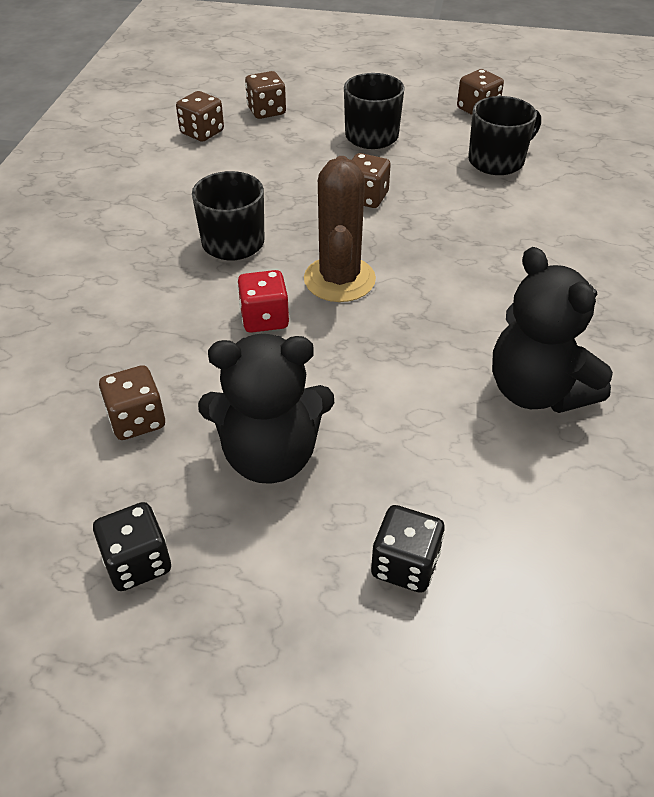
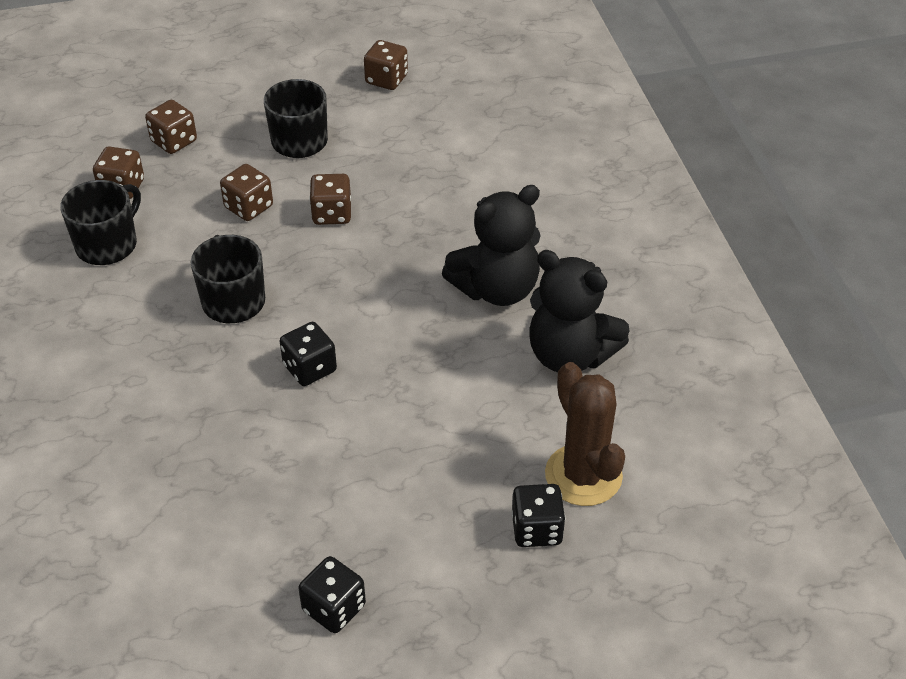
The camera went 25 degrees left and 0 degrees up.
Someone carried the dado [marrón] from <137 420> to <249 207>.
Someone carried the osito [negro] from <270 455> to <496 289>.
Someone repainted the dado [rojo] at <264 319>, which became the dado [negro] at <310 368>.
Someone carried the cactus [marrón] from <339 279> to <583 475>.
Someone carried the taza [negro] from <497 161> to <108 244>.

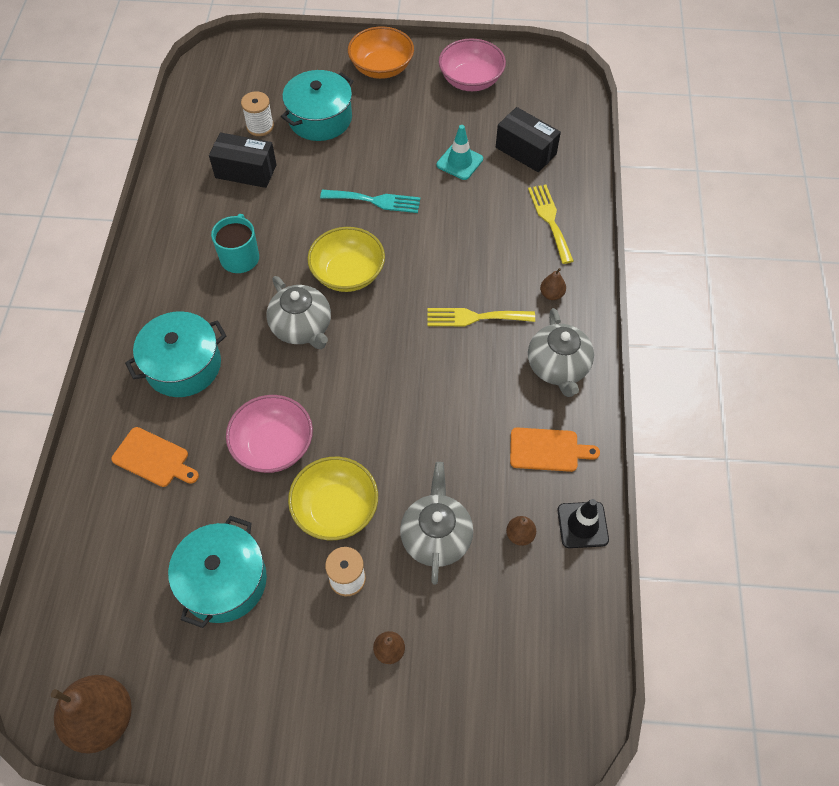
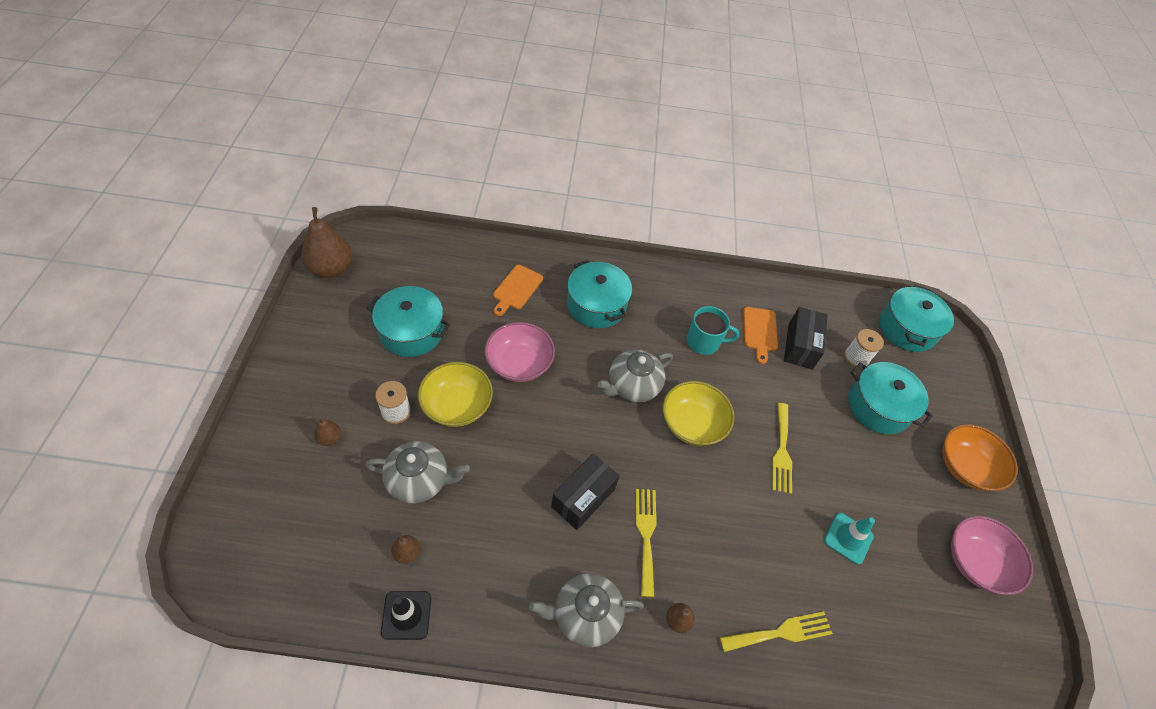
The camera went 85 degrees right and 5 degrees down.
Someone repainted the tenedor [turquesa] at <375 201>, which became the tenedor [amarillo] at <781 451>.
Someone carried the caja [negro] from <525 151> to <583 498>.
Someone carried the tabla de cortar [naranja] from <547 450> to <760 331>.
Someone put down the olla [turquesa] at <907 329>.

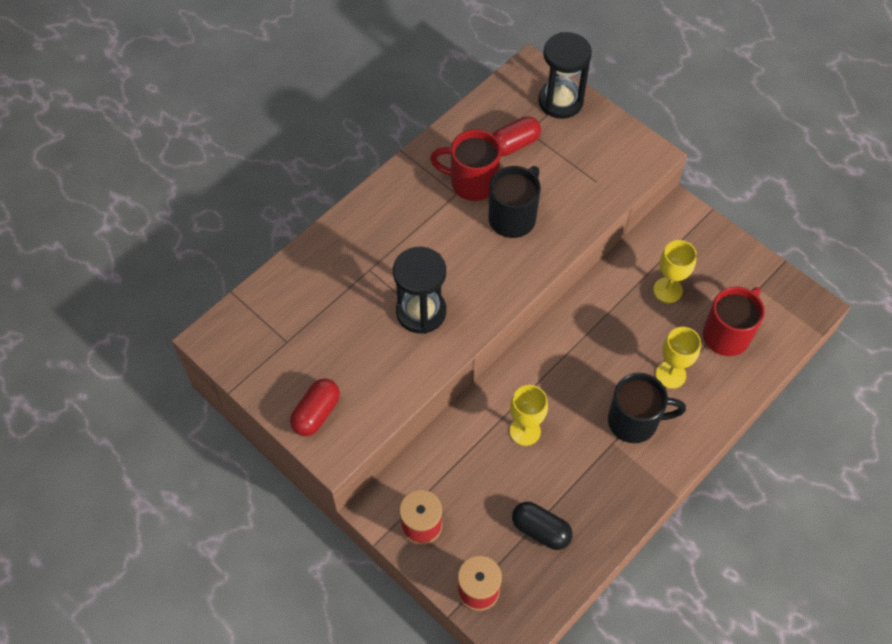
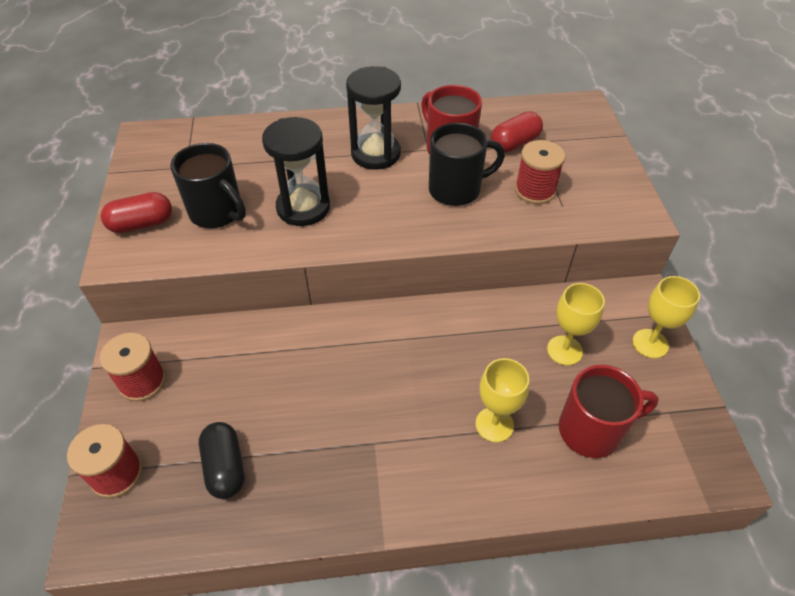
The camera went 40 degrees right and 10 degrees down.
Someone rotated the cápsula [rojo] at <514 144> by 45 degrees counterclockwise.
Someone carried the copa [amarillo] from <525 431> to <650 343>.
Someone carried the reloj de arena [negro] from <560 101> to <375 154>.
Someone carried the taza [negro] from <635 421> to <218 213>.
Someone put down the carrete [rojo] at <535 190>.

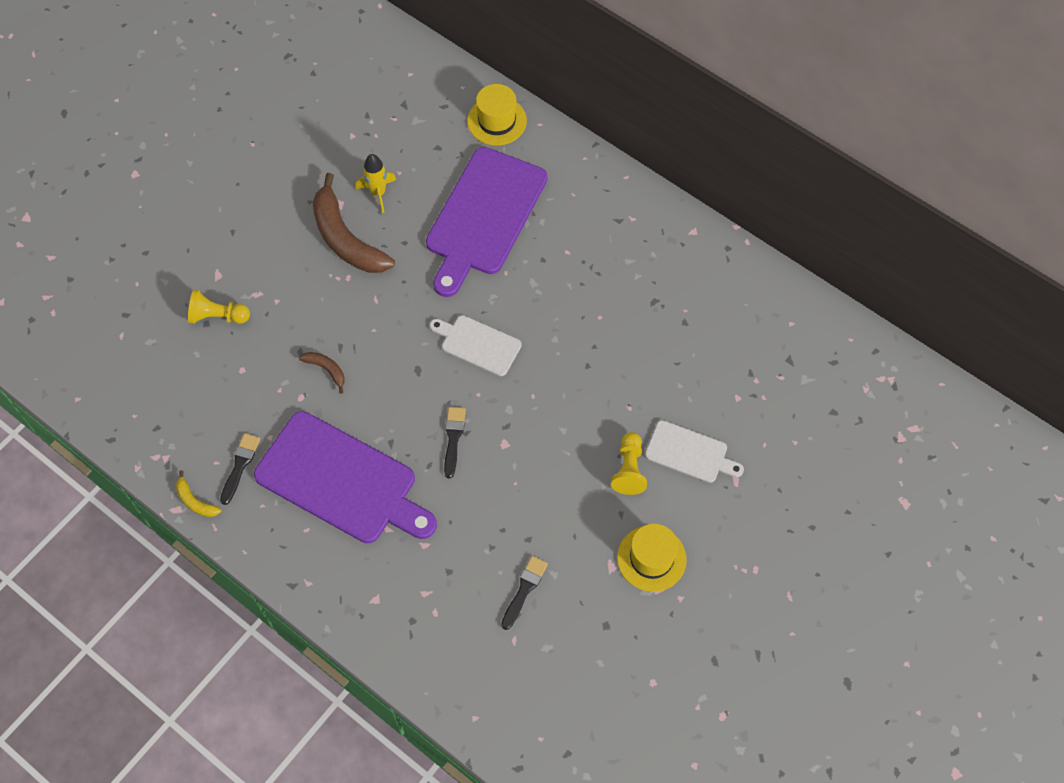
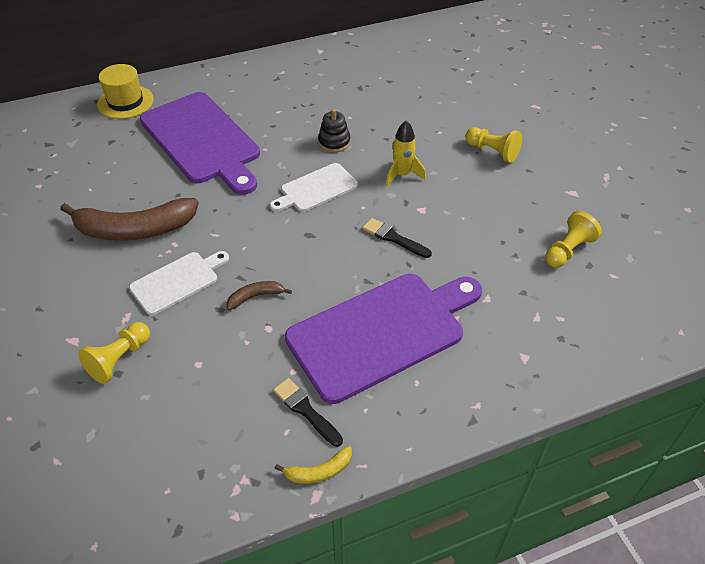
The camera went 60 degrees left and 15 degrees down.
Someone carried the cohete [amarillo] from <378 193> to <402 175>.
Someone swapped the pincel [negro] at <524 590> for the peón [amarillo] at <568 250>.
Someone took away the sombrero [amarillo] at <651 558>.
Someone carried the tabla de cortar [blanco] from <690 453> to <177 281>.
Someone put down the juguete apilable [negro] at <334 142>.

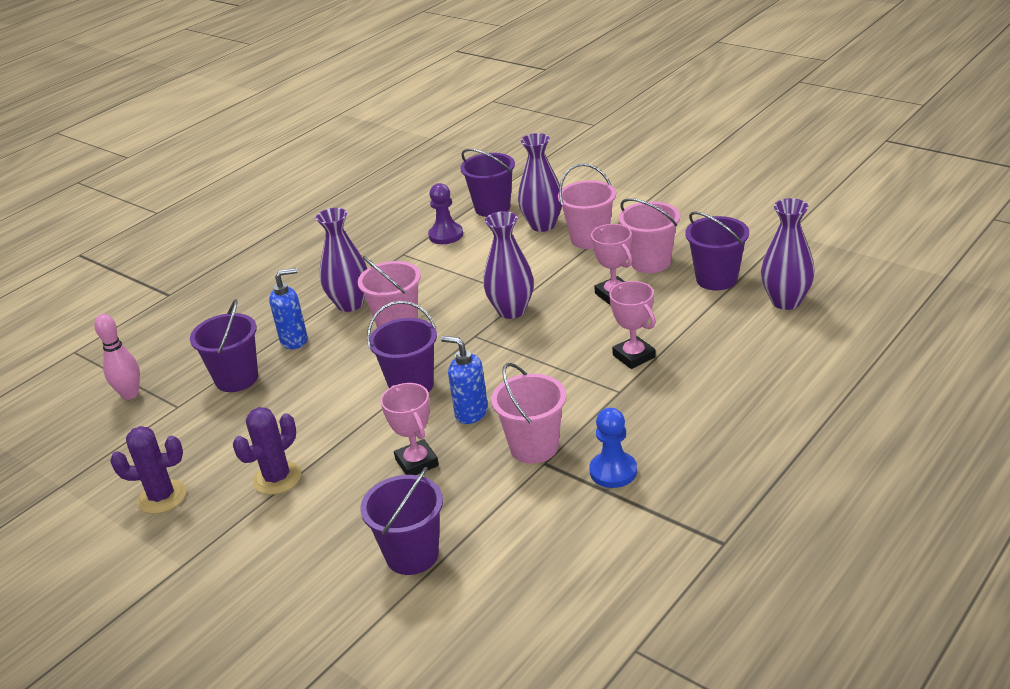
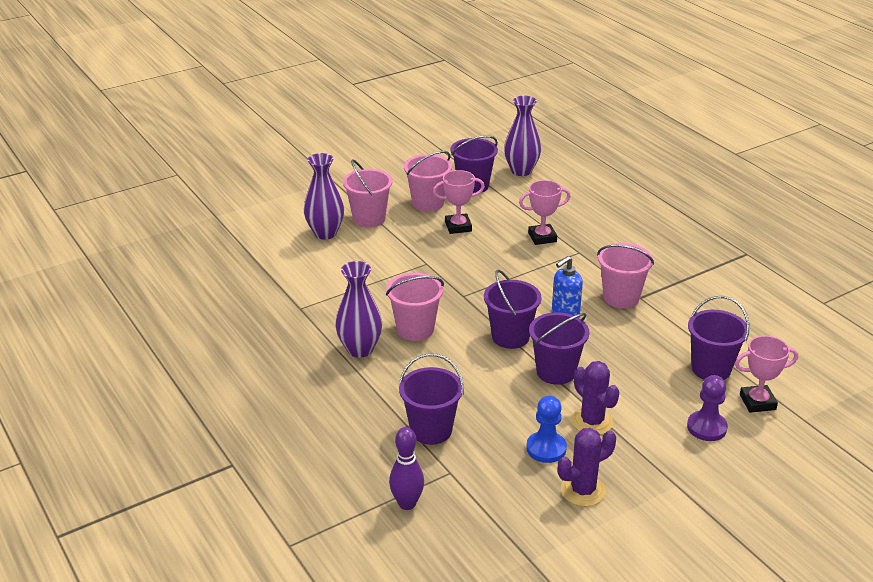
The camera went 75 degrees left and 0 degrees up.
Someone repainted the bolo [rosa] at <130 394>, which became the bolo [morado] at <407 503>.
Someone rotated the cactus [morado] at <162 497> by 45 degrees clockwise.
Someone took away the dispensador de jabón [azul] at <294 340>.
Someone carried the trofeo [rosa] from <417 462> to <757 402>.
Someone carried the peón [morado] from <446 235> to <706 427>.
Someone carried the balde [morado] from <492 208> to <556 372>.
Someone took away the florero [morado] at <511 311>.
Someone carried the peón [azul] from <613 471> to <546 448>.

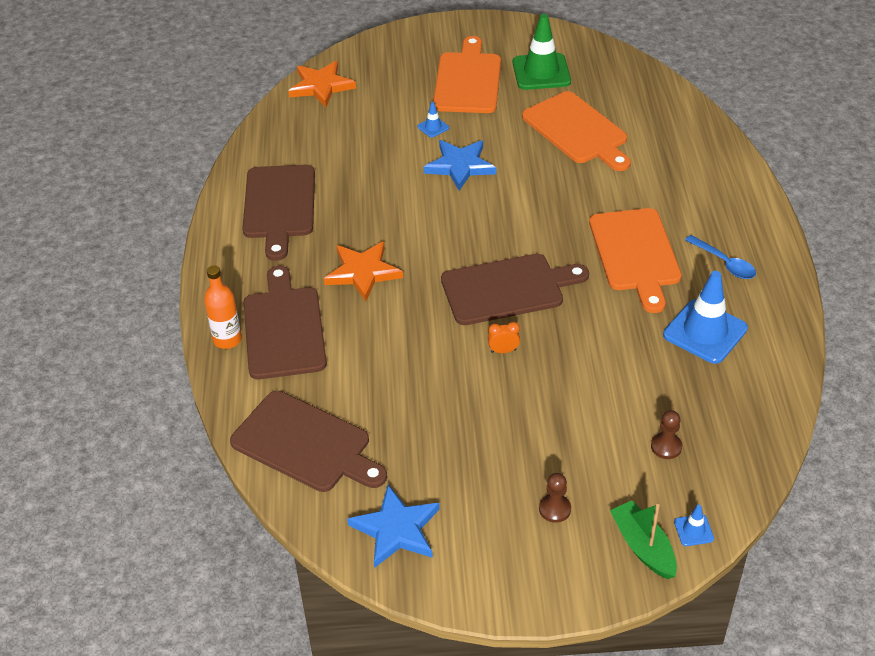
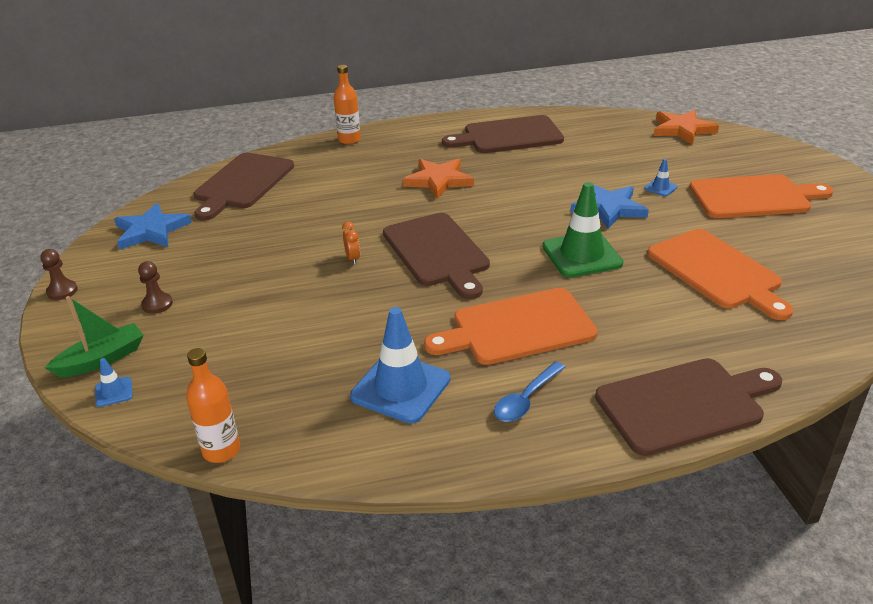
The camera went 80 degrees right and 10 degrees down.
Someone carried the tabla de cortar [marrón] from <284 329> to <684 404>.
Someone carried the cono de tráfico [verde] from <541 72> to <581 255>.
Someone rotated the tabla de cortar [naranja] at <577 130> by 75 degrees counterclockwise.
Someone carried the peón [marrón] from <666 447> to <62 291>.
Someone put down the botella [naranja] at <221 450>.

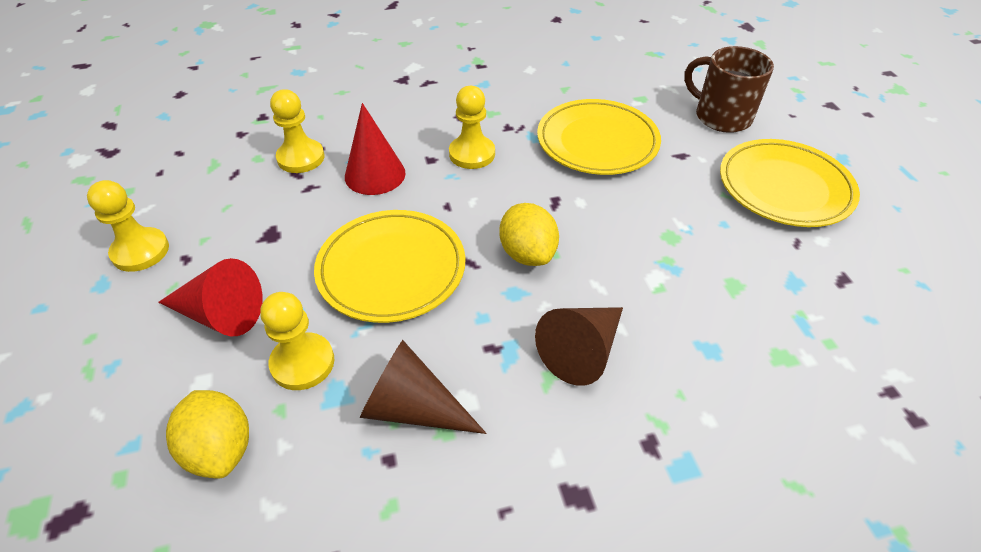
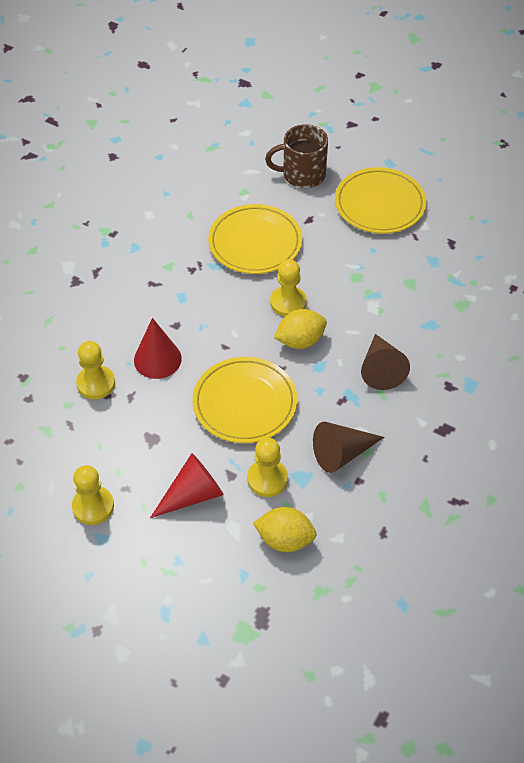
The camera went 45 degrees left and 5 degrees up.
Someone carried the peón [amarillo] from <472 154> to <288 302>.
Someone rotated the limón [amarillo] at <527 253> by 45 degrees counterclockwise.

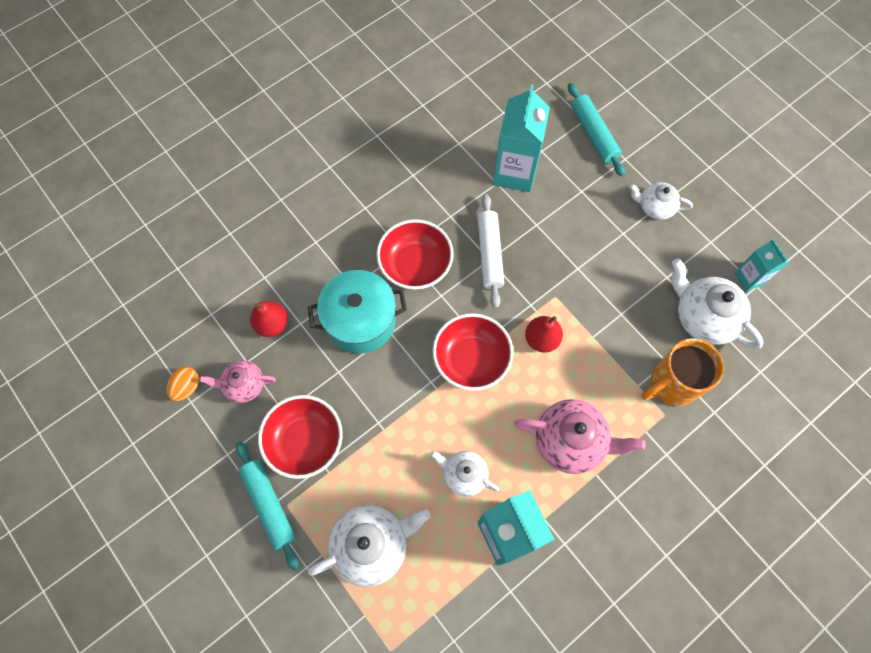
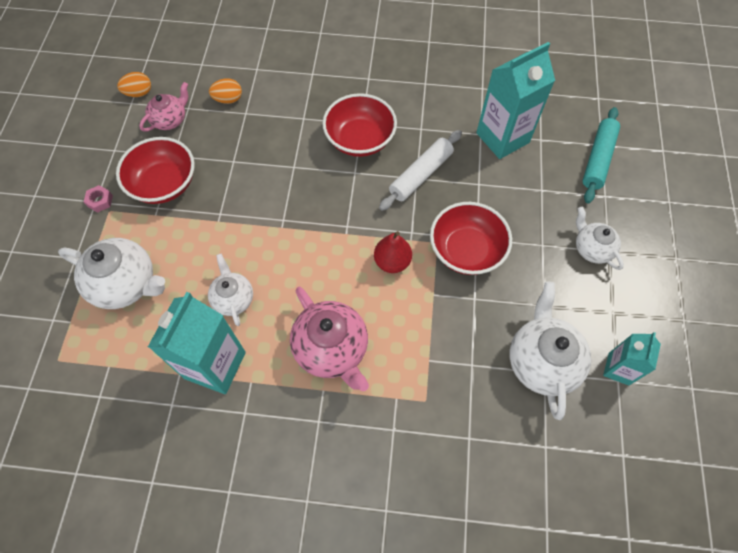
The camera went 45 degrees right and 5 degrees down.
Someone rotated the tetera [rosa] at <244 385> by 90 degrees clockwise.
Someone swapped the rodillo [turquesa] at <269 505> for the tuerca [rosa] at <100 201>.
Someone swapped the pera [rojo] at <272 324> for the huevo [naranja] at <228 99>.
Someone took away the olla [turquesa] at <360 321>.
Someone carried the cuenco [rojo] from <471 360> to <466 250>.
Someone took away the taza [naranja] at <672 384>.

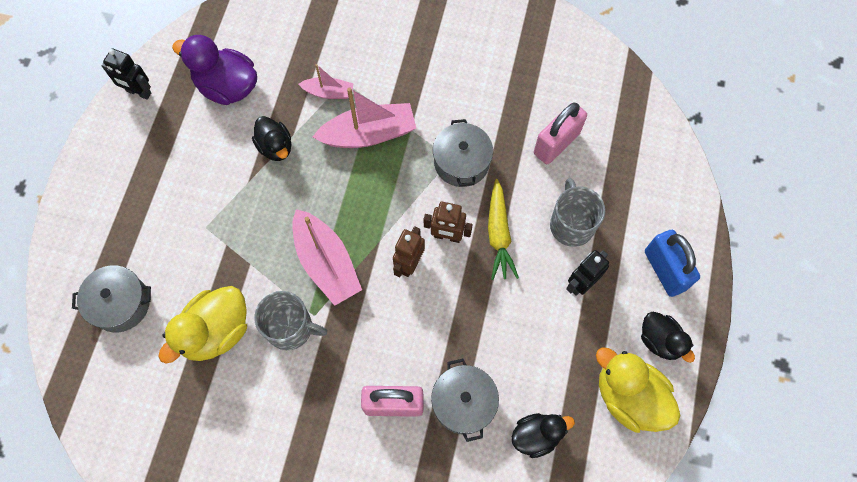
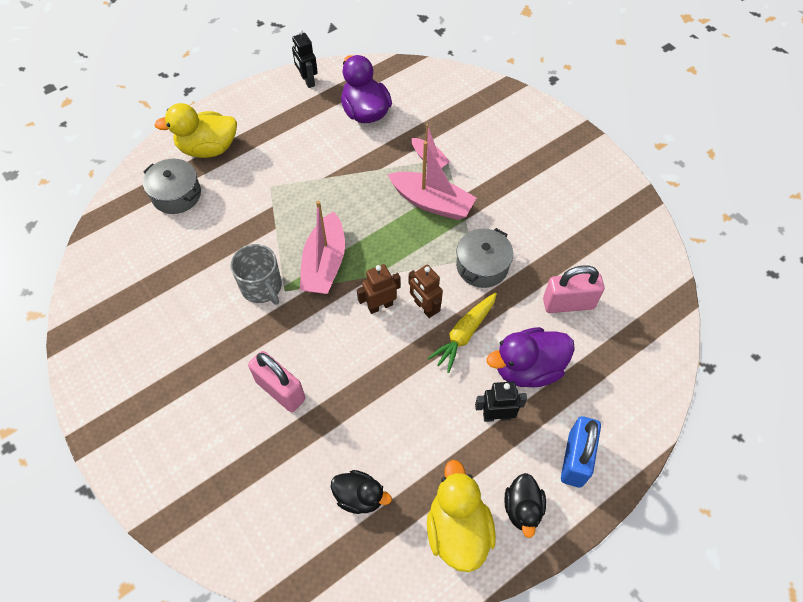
The camera went 40 degrees right and 10 degrees down.
Someone carried the pato [amarillo] from <216 331> to <208 148>.
Someone took away the pato [negro] at <275 147>.
Someone took away the olla [gris] at <463 403>.
Someone swapped the taza [gris] at <571 224> for the pato [morado] at <528 368>.

